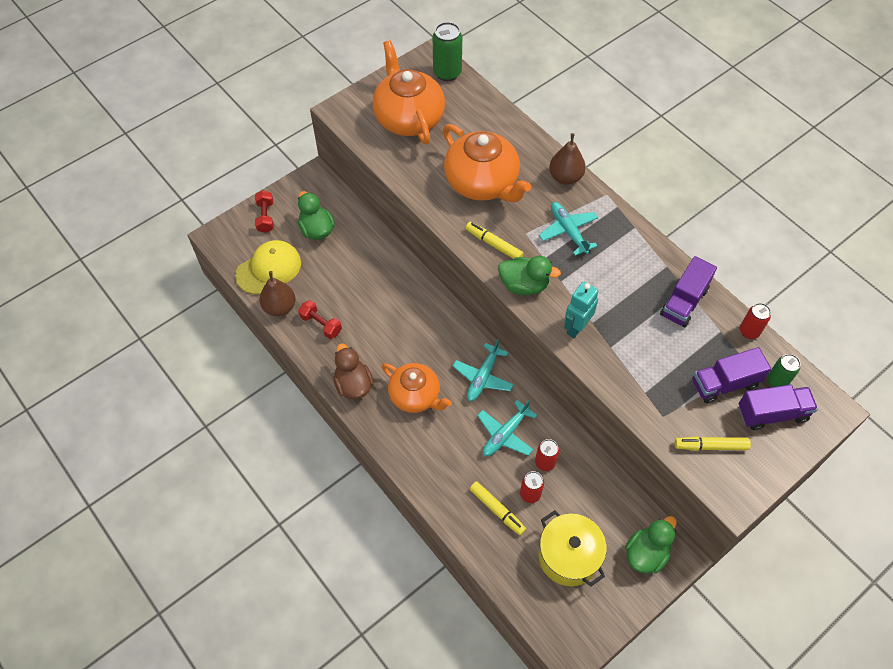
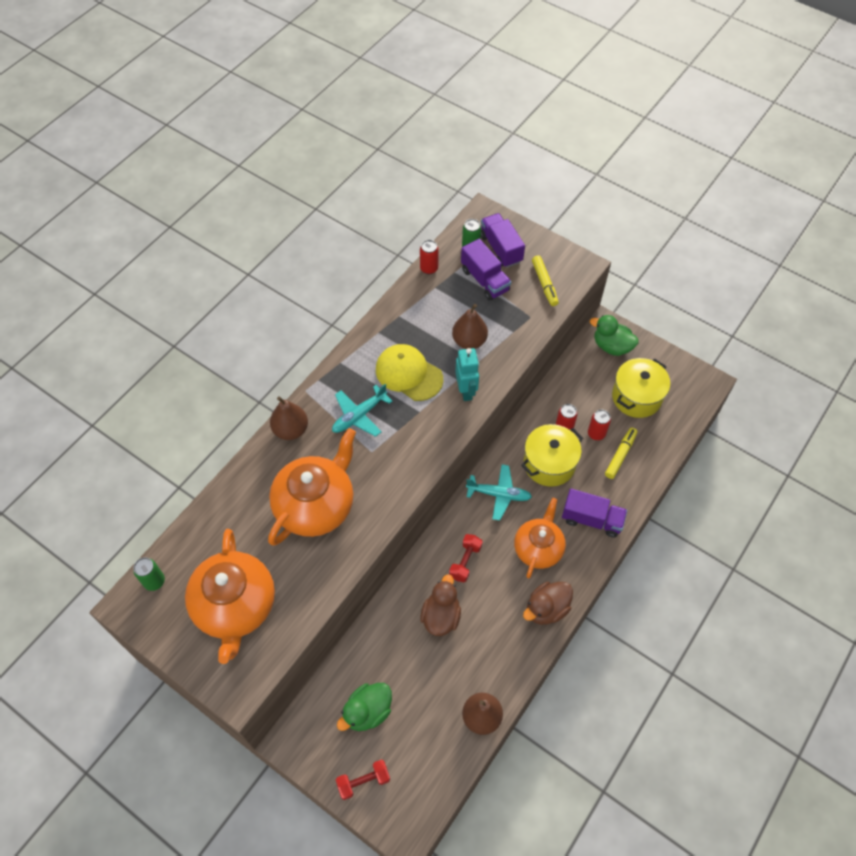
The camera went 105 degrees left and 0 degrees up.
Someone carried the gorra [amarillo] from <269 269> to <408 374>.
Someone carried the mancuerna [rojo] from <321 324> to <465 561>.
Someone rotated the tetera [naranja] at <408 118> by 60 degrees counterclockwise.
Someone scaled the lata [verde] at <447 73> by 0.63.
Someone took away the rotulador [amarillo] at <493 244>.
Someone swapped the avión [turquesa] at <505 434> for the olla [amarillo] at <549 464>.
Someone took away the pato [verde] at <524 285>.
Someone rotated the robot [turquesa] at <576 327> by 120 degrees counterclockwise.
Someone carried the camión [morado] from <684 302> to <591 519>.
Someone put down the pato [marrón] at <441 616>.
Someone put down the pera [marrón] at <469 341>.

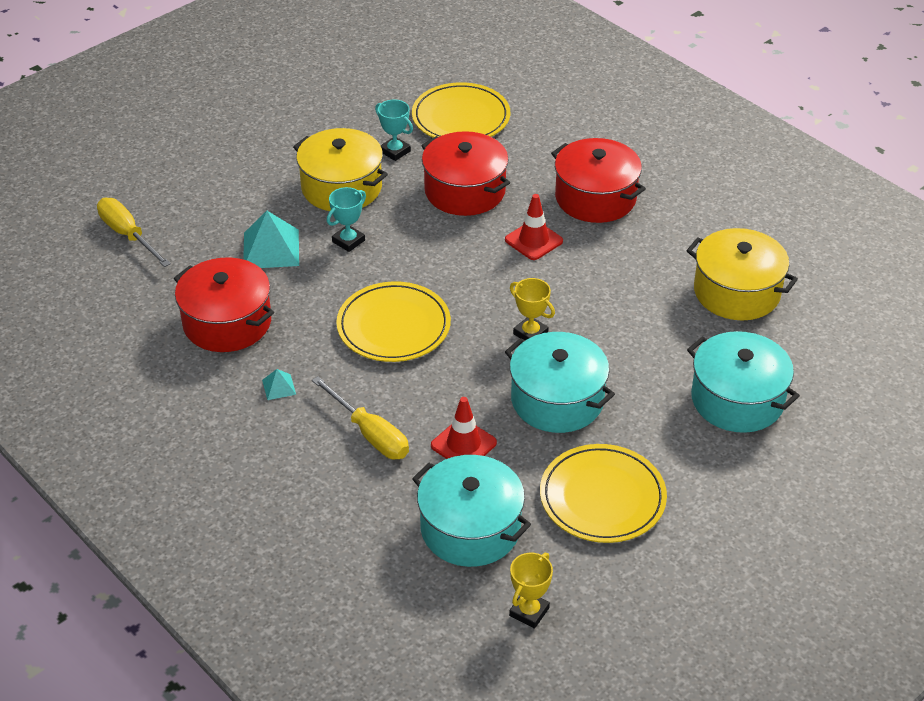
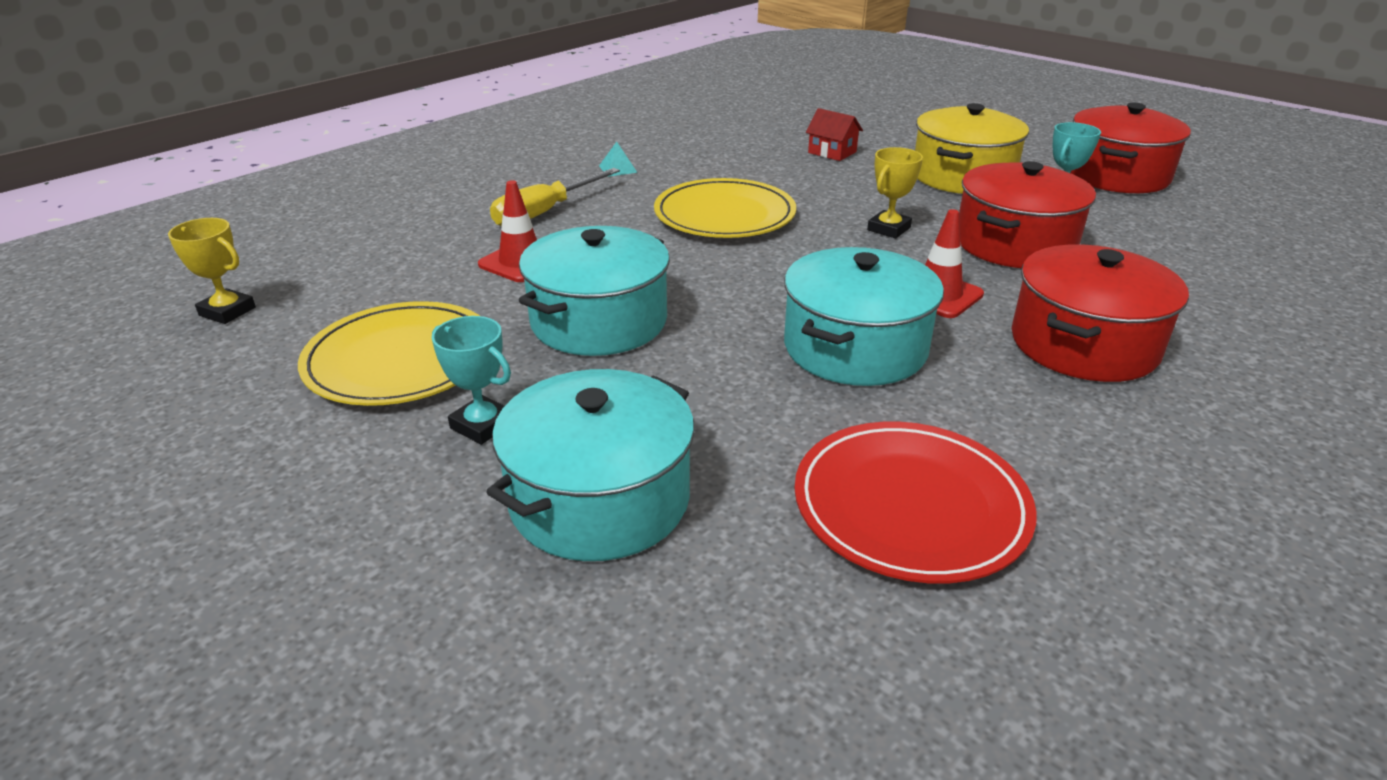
The camera went 85 degrees right and 10 degrees down.
Someone took away the destornillador [amarillo] at <128 235>.
Someone carried the olla [rojo] from <227 322> to <1116 175>.
Someone swapped the pirámide [turquesa] at <271 249> for the casa [rojo] at <832 152>.
Someone carried the trofeo [turquesa] from <348 241> to <482 425>.
Someone took away the plato [amarillo] at <461 117>.
Someone carried the olla [turquesa] from <470 528> to <855 348>.
Someone carried the trofeo [amarillo] from <530 333> to <888 229>.
Someone swapped the olla [amarillo] at <737 292> for the plato [rojo] at <910 506>.

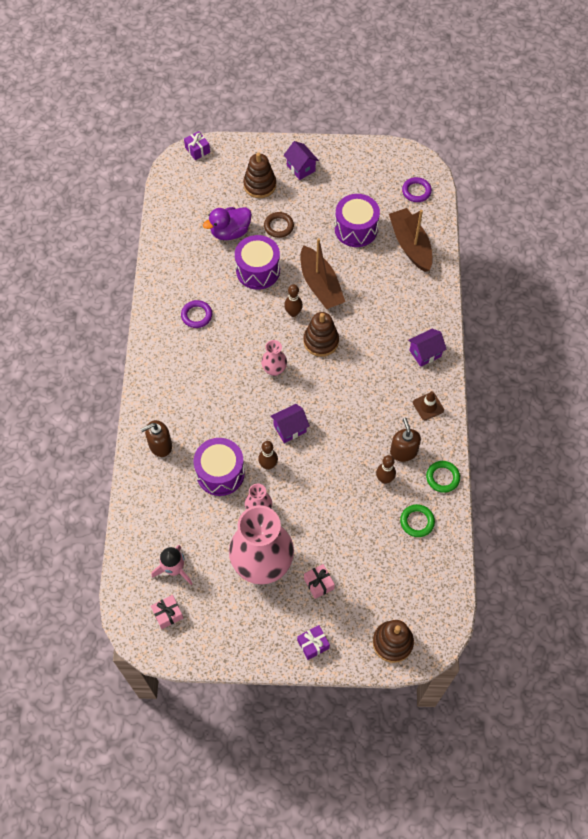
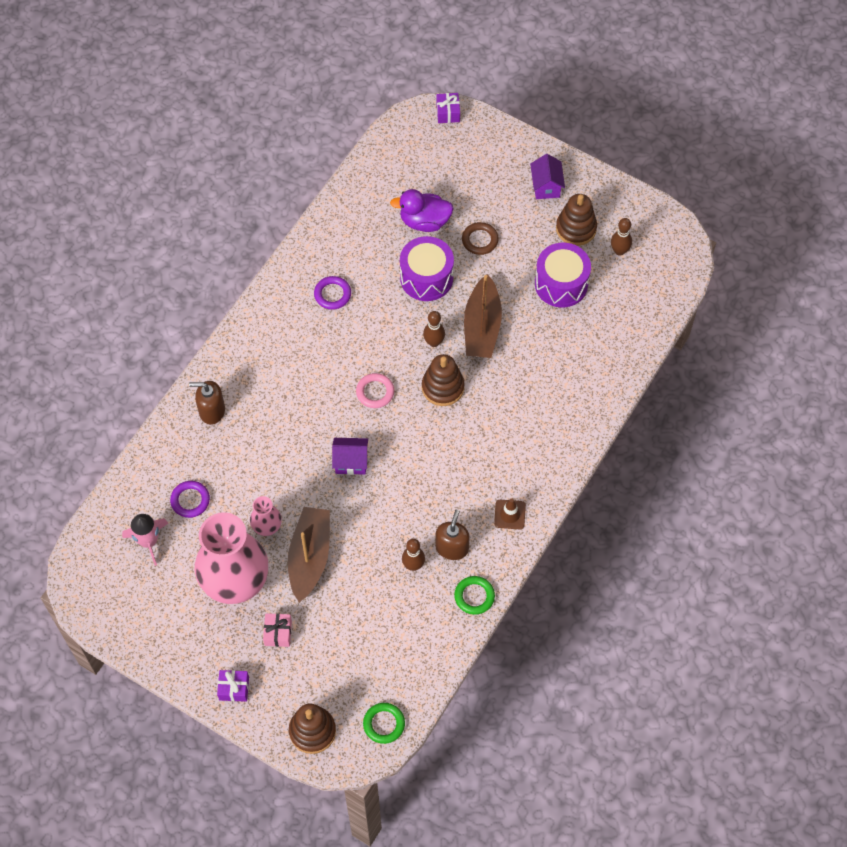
The camera went 30 degrees right and 0 degrees up.
Someone took away the regalo [rosa] at <168 614>.
Someone took away the tambor [morado] at <220 473>.
Someone carried the juguete apilable [marrón] from <260 185> to <576 228>.
Someone carried the bolo [marrón] from <268 465> to <619 251>.
Someone swapped the florero [rosa] at <274 369> for the anillo [rosa] at <375 392>.
Someone carried the barco [marrón] from <410 245> to <309 557>.
Someone carried the anillo [verde] from <417 521> to <384 724>.
Someone carried the anillo [morado] from <416 191> to <190 500>.
Someone took away the casa [morado] at <425 353>.

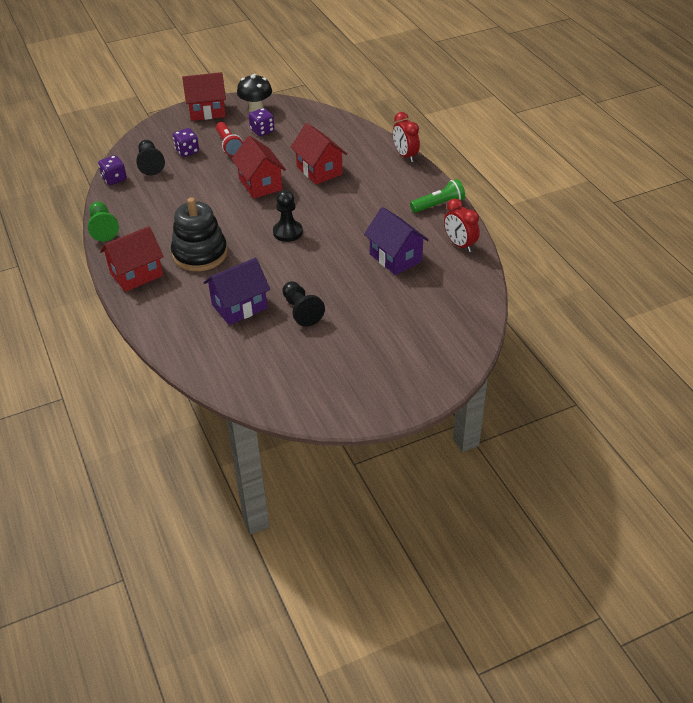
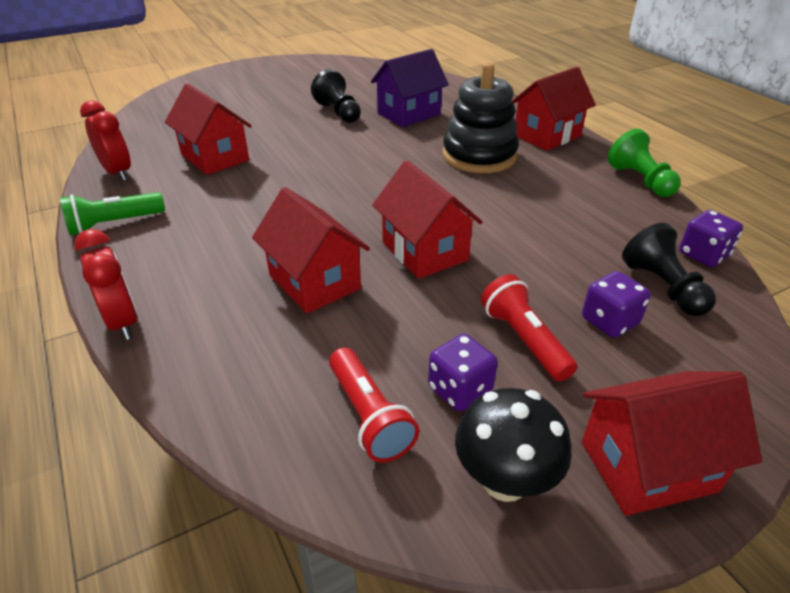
The camera went 175 degrees right and 5 degrees down.
Someone took away the peón [negro] at <287 232>.
Someone repainted the casa [morado] at <395 258>, which became the casa [rojo] at <215 157>.
Someone put down the lámpara de mano [rojo] at <369 416>.

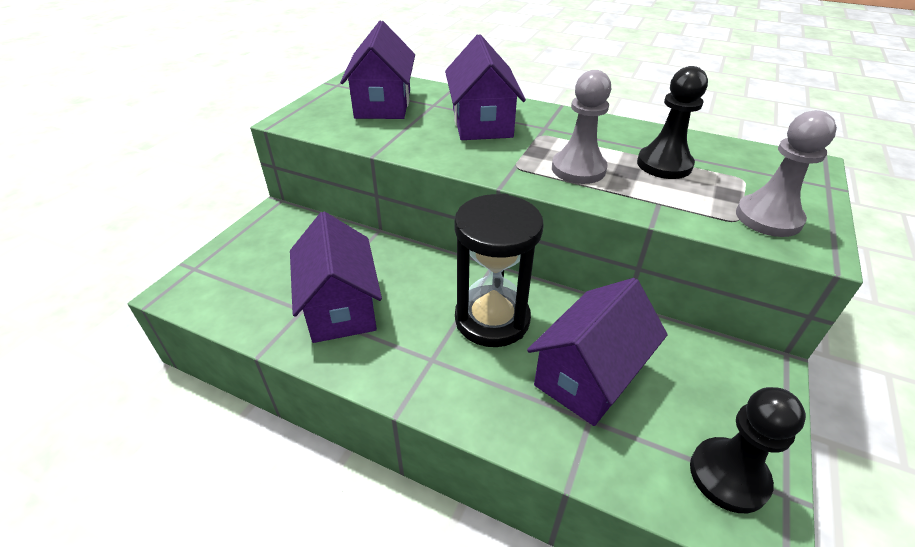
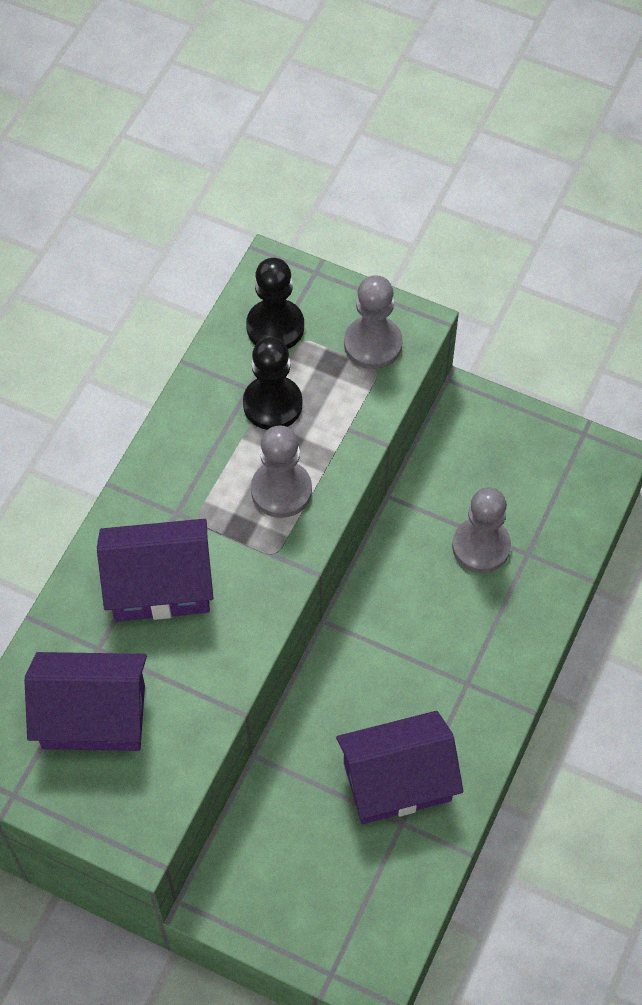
The camera went 90 degrees left and 20 degrees up.
Someone took away the reloj de arena [negro] at <492 319>.
Someone swapped the casa [morado] at <588 375> for the peón [gris] at <481 546>.
Someone carried the peón [negro] from <728 476> to <275 327>.

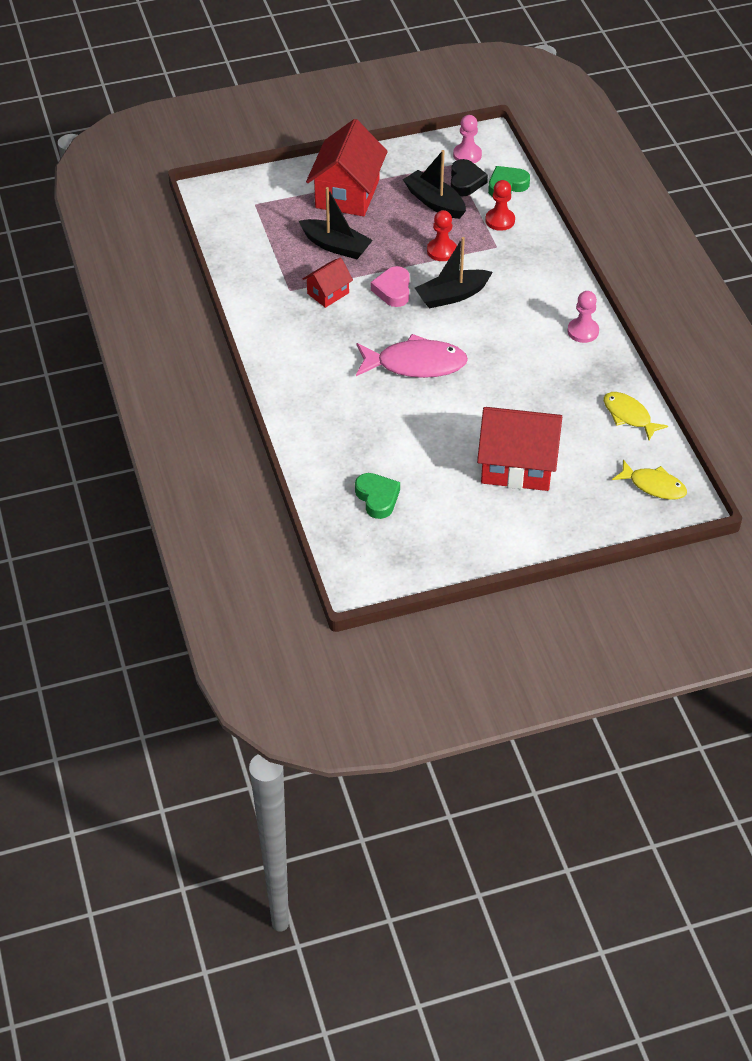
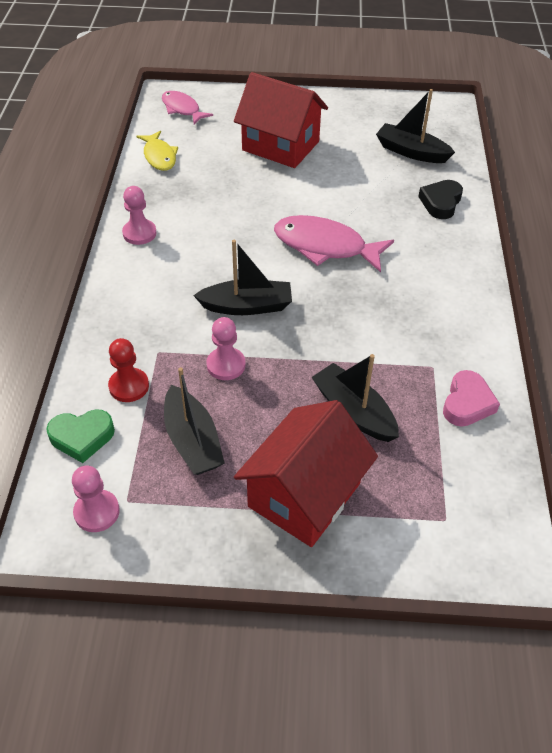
The camera went 160 degrees left and 0 degrees up.
Someone took away the casa [rojo] at <328 293>.
Someone swapped the corazón [verde] at <377 498> for the barco [negro] at <411 152>.
Someone carried the corazón [rosa] from <393 290> to <467 403>.
Someone repainted the peón [rojo] at <441 251>, which became the peón [rosa] at <226 365>.
Someone carried the corazón [negro] from <465 181> to <441 203>.
Someone repainted the pez [amarillo] at <654 485>, which became the pez [rosa] at <182 109>.

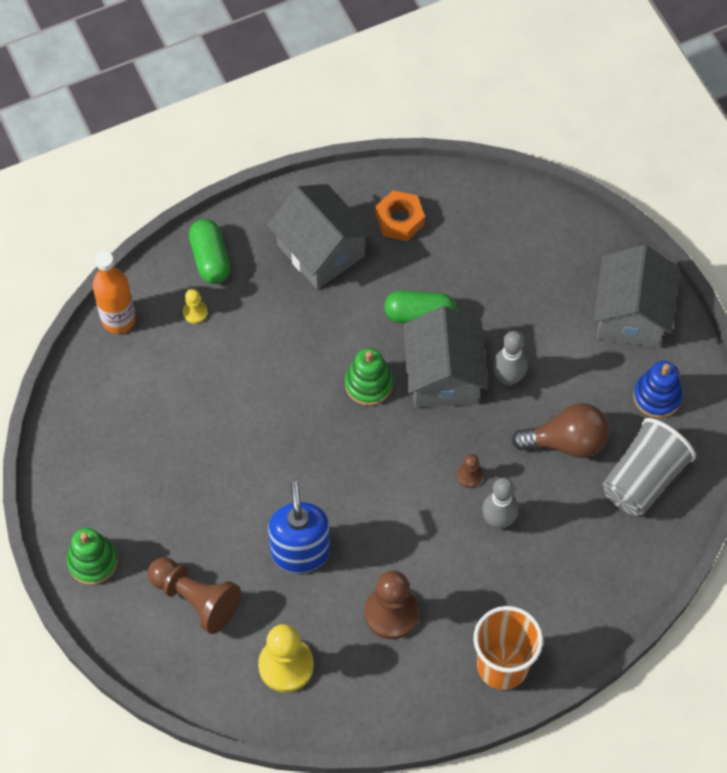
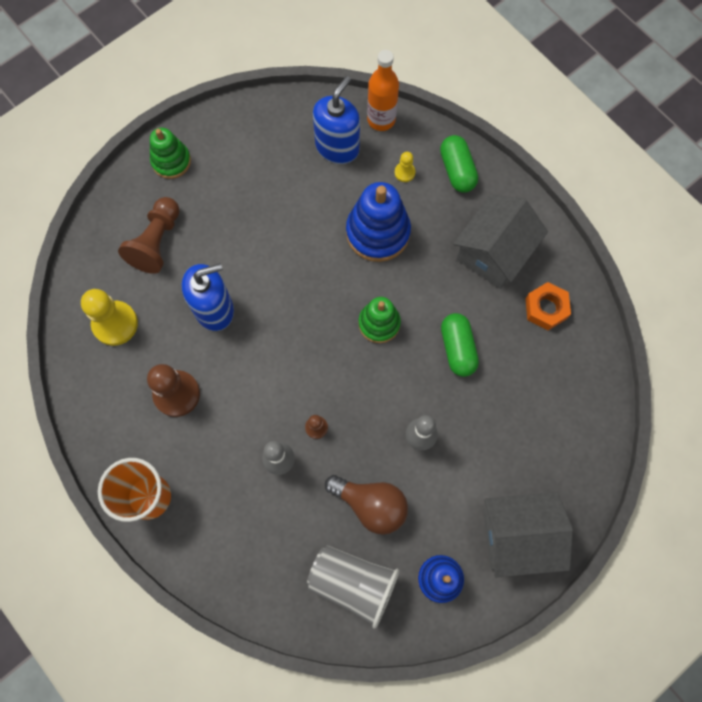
The camera went 75 degrees right and 10 degrees up.
Someone rotated the cápsula [verde] at <210 259> by 75 degrees counterclockwise.
Someone took away the casa [gris] at <443 375>.
Someone rotated the bombilla [marrón] at <566 442> by 45 degrees counterclockwise.
Someone put down the dispensador de jabón [azul] at <337 147>.
Someone put down the juguete apilable [azul] at <378 232>.

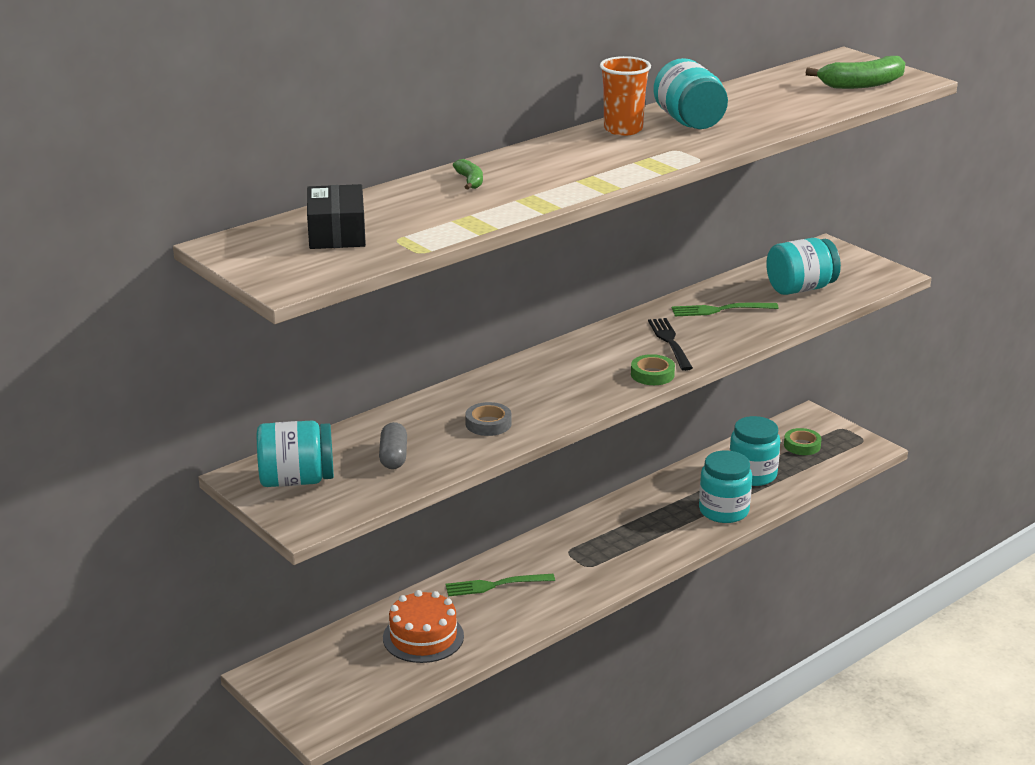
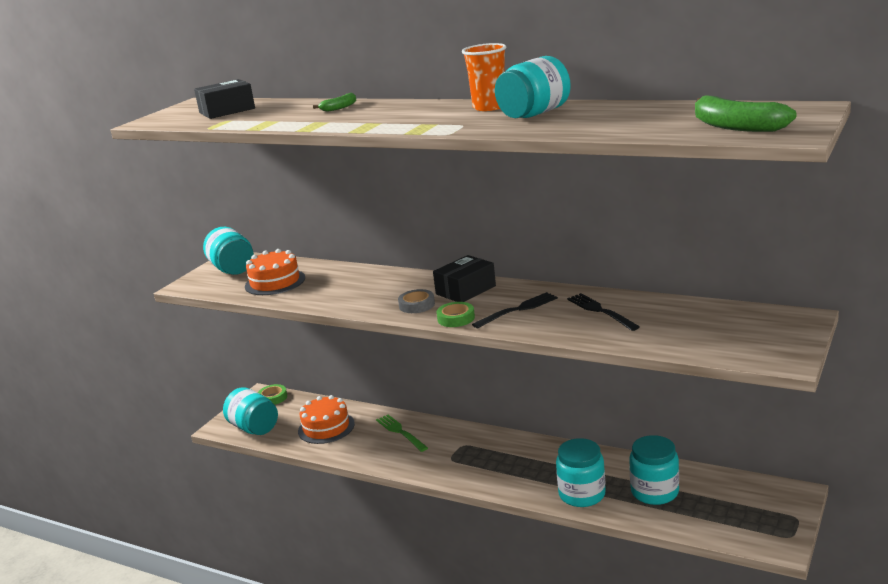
The camera went 70 degrees right and 5 degrees down.
Someone swapped the cápsula [gris] at <393 457> for the tarta [naranja] at <275 282>.
Someone carried the cinta adhesiva [gris] from <488 424> to <417 305>.
Someone repainted the tenedor [verde] at <720 310>, which became the tenedor [negro] at <600 311>.
Someone carried the tarro [turquesa] from <800 288> to <254 428>.
Someone carried the cinta adhesiva [verde] from <802 445> to <273 398>.
Someone put down the caja [negro] at <465 290>.

